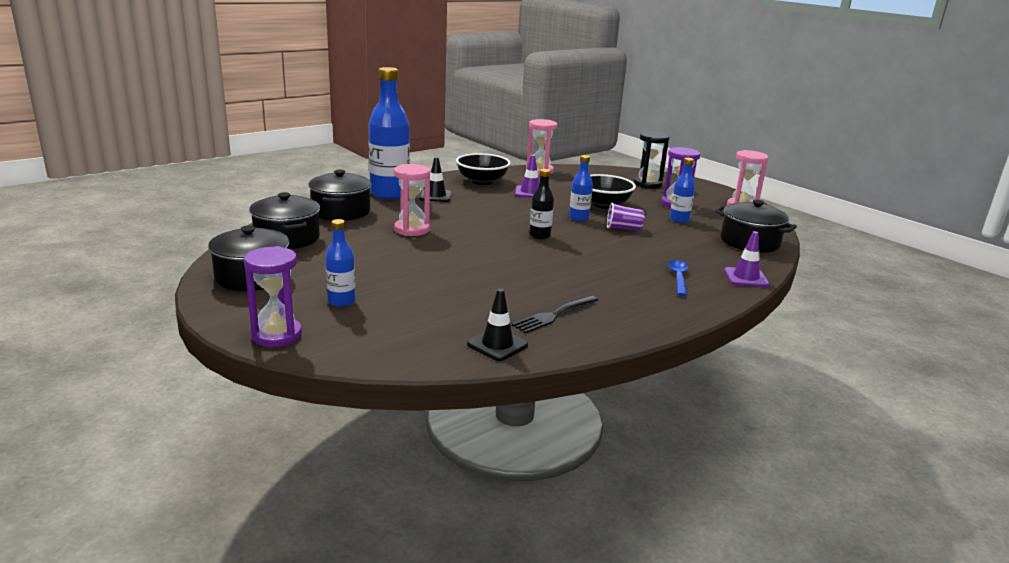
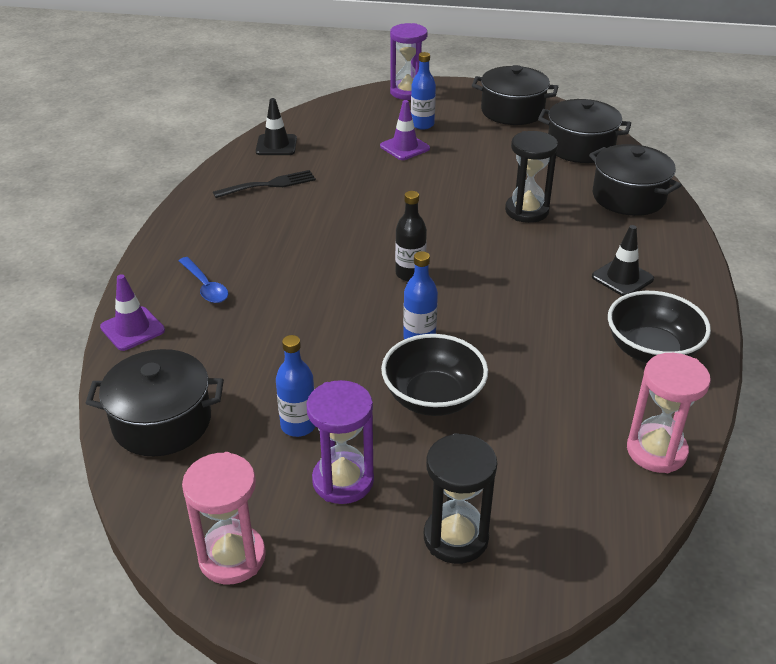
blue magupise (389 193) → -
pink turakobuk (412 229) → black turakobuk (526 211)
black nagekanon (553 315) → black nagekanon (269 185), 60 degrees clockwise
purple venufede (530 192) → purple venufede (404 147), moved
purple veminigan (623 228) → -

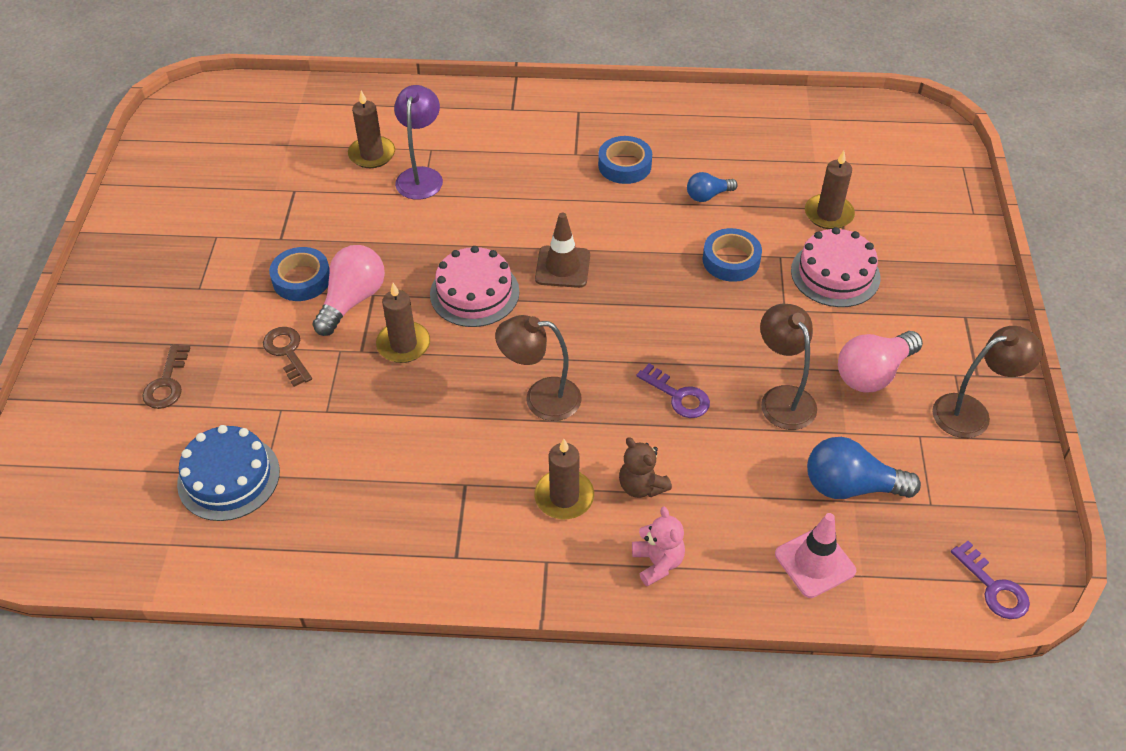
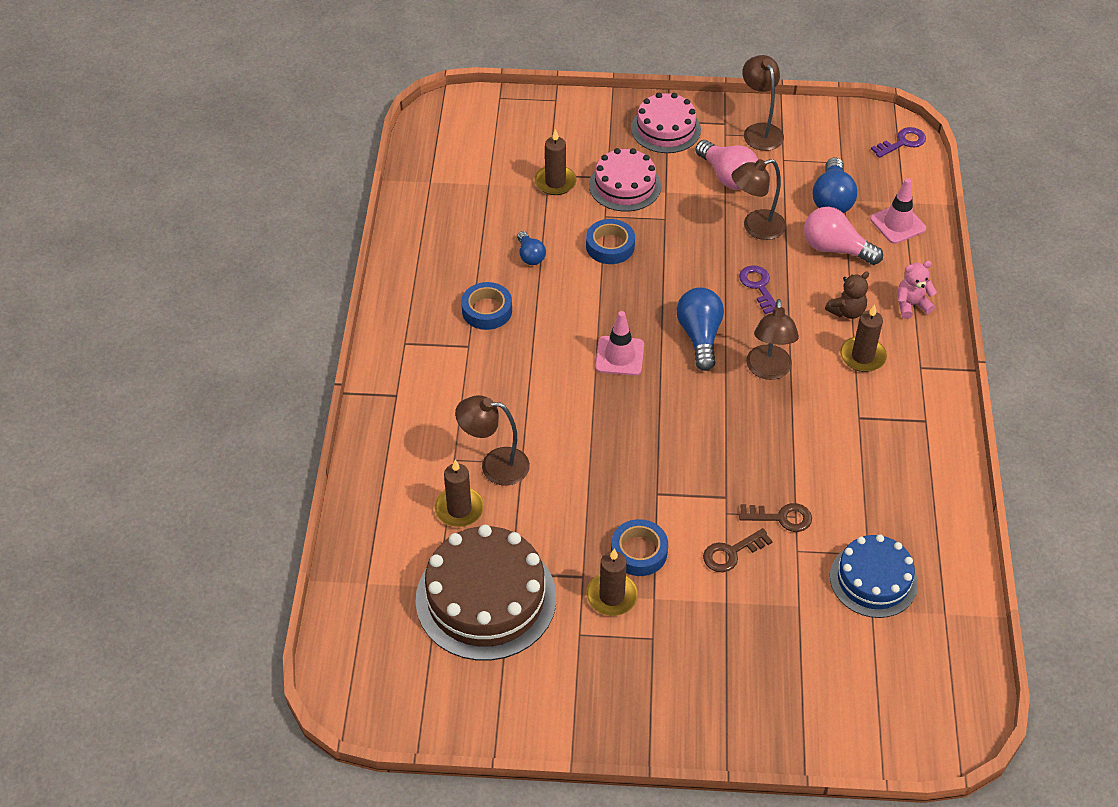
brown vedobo (167 383) → brown vedobo (781 518), moved
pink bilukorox (352 300) → pink bilukorox (835 249), moved
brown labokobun (403 344) → brown labokobun (612 596), moved
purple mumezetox (421 176) → brown mumezetox (494 465)
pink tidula (474 293) → pink tidula (665 129), moved
brown venufede (562 267) → pink venufede (619 356)
purple vedobo (678 396) → purple vedobo (758 287), 60 degrees counterclockwise
- → brown tidula (486 598)
- → blue bilukorox (700 336)

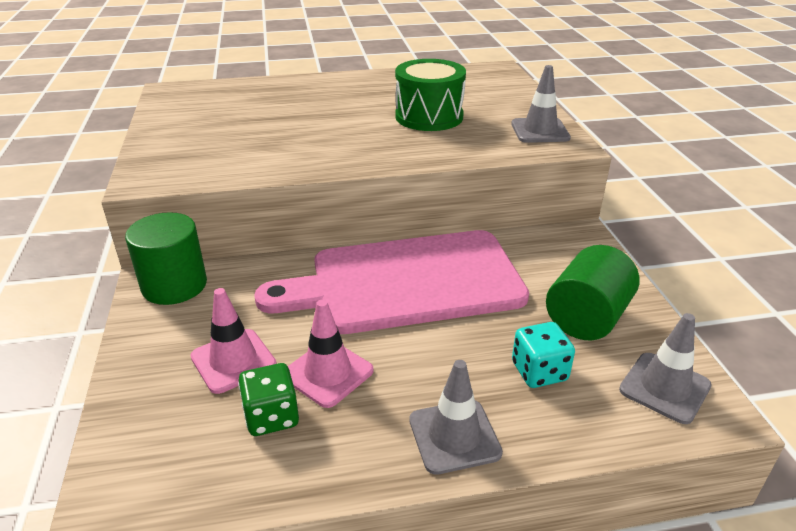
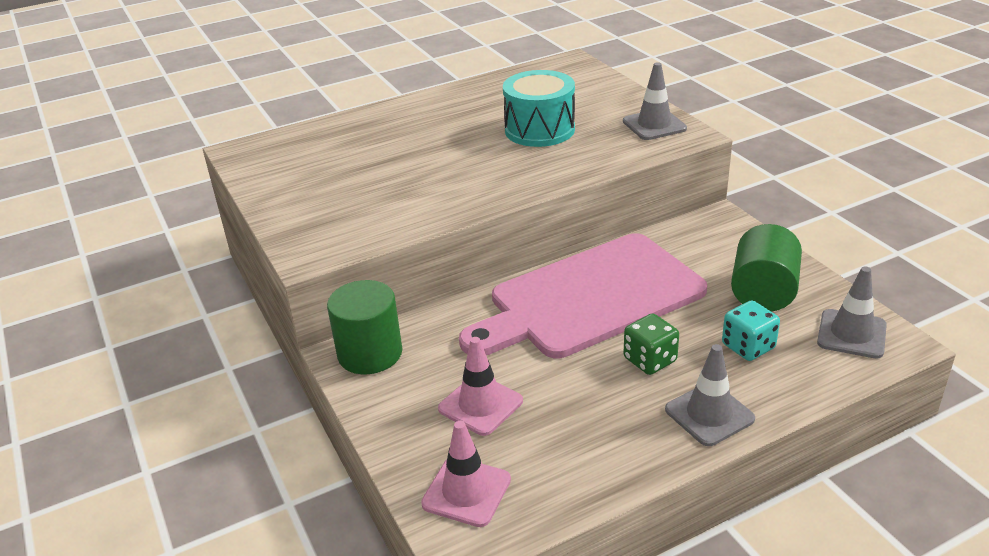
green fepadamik (271 416) → green fepadamik (650 360), moved
pink venufede (328 373) → pink venufede (466 492), moved
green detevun (429 117) → turquoise detevun (539 130)

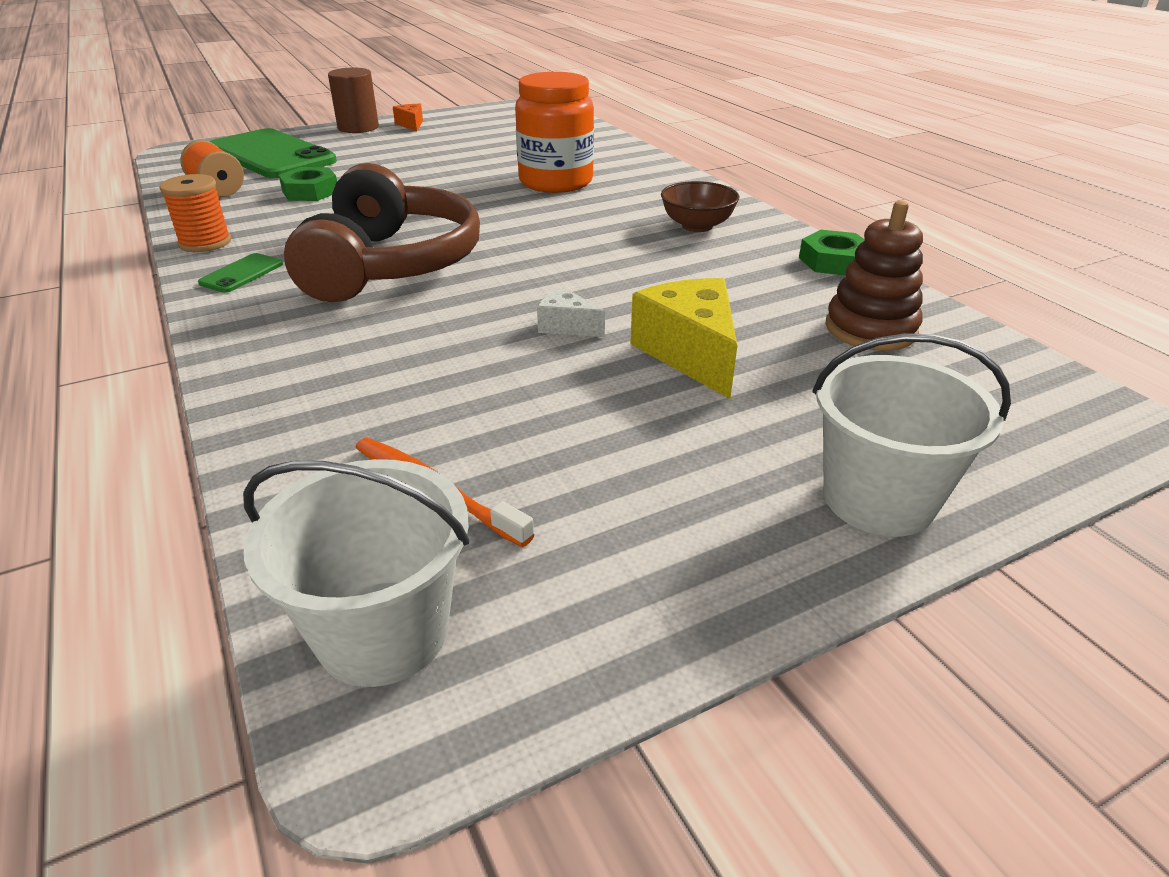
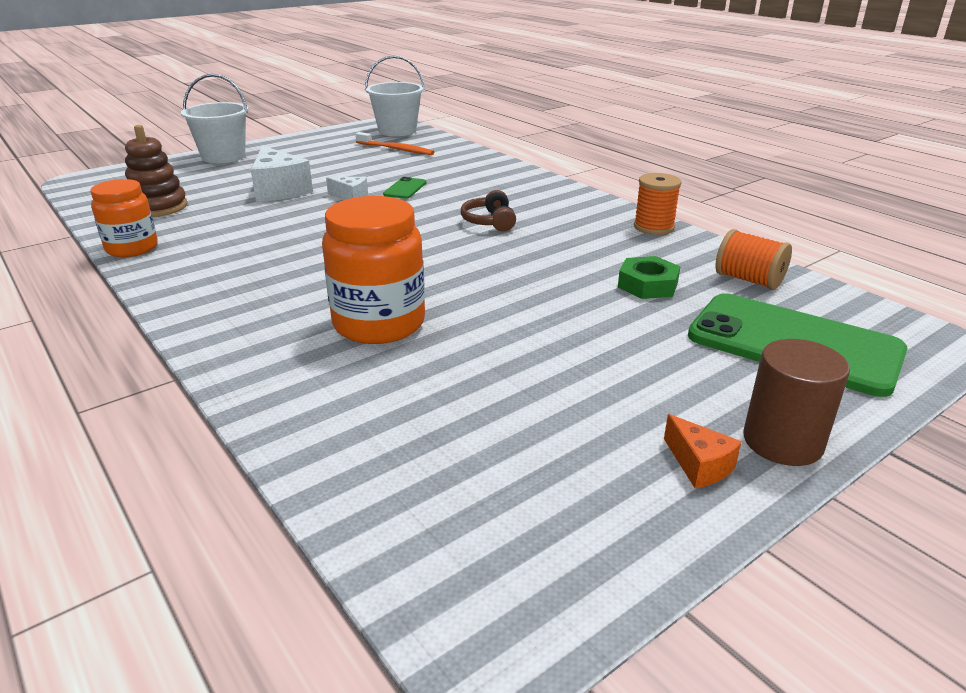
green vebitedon (241 274) → green vebitedon (405 189), moved
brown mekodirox (390 265) → brown mekodirox (489 222), x0.42
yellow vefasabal (690 353) → white vefasabal (279 190)
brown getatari (697 226) → -
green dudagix (833 261) → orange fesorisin (132 248)

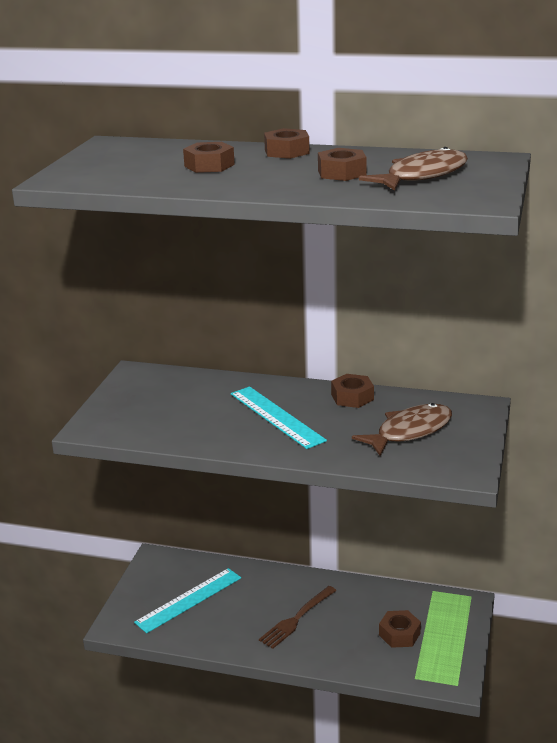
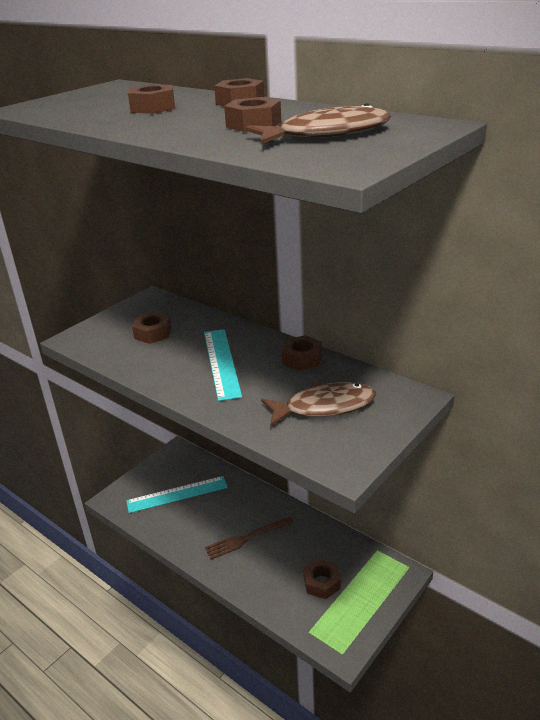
- → brown dudagix (153 333)

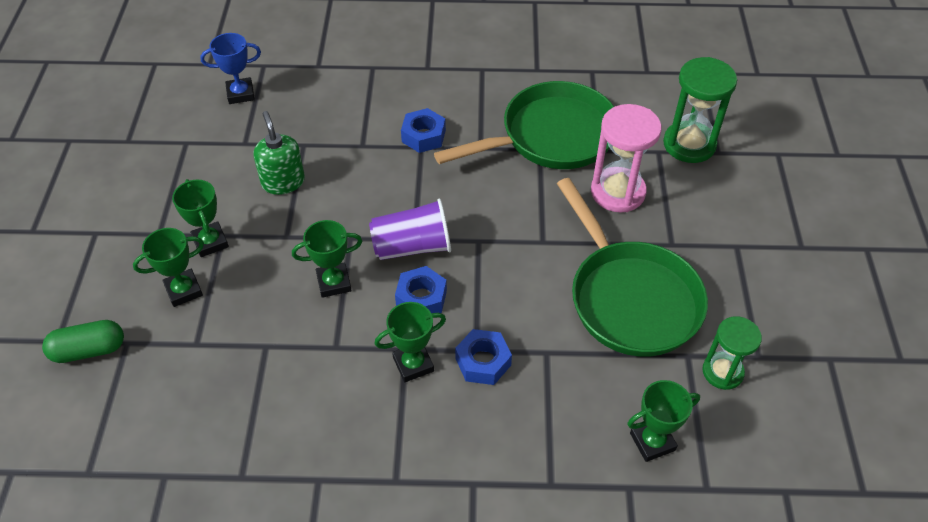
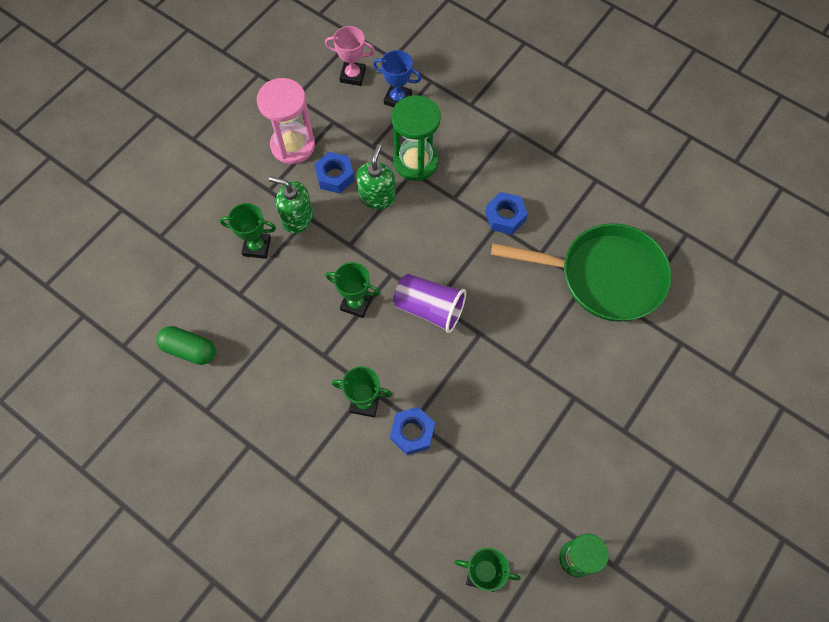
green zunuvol (89 350) → green zunuvol (189 350), moved
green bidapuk (210 242) → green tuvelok (297 218)
blue dudagix (421 298) → blue dudagix (335 176), moved
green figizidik (630 298) → -
pink turakobuk (618 192) → pink turakobuk (293 145), moved
green turakobuk (689 144) → green turakobuk (415 162), moved
- → pink bidapuk (353 75)

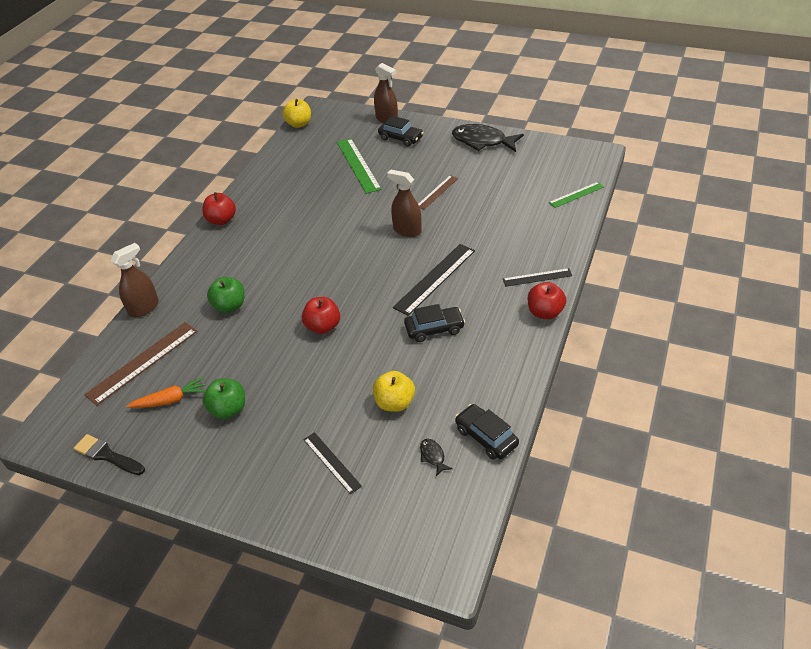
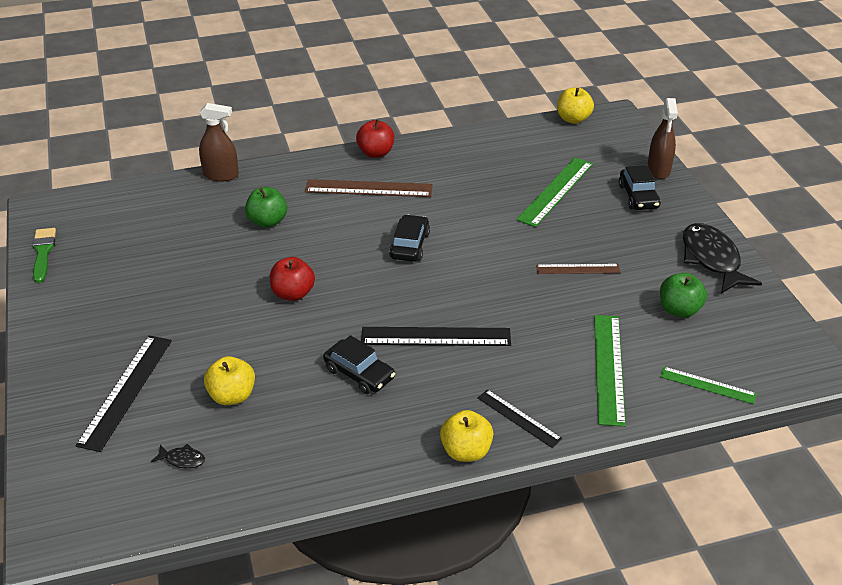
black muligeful (107 455) → green muligeful (43 252)
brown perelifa (143 362) → brown perelifa (368 188), moved
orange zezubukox (171 400) → -
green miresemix (228 409) → green miresemix (679 310), moved
black perelifa (331 462) → black perelifa (126 391), x1.67
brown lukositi (407 230) → -
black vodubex (433 456) → black vodubex (182 459), 75 degrees clockwise
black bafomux (486 437) → black bafomux (409 245), moved
red miresemix (545 312) → yellow miresemix (466 451)
- → green perelifa (609 368)

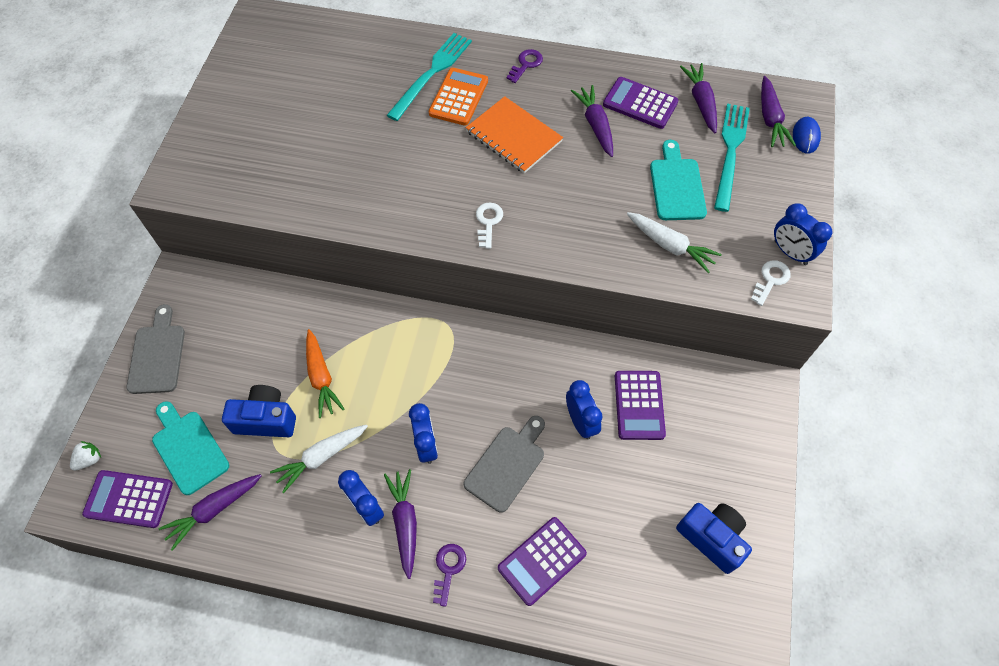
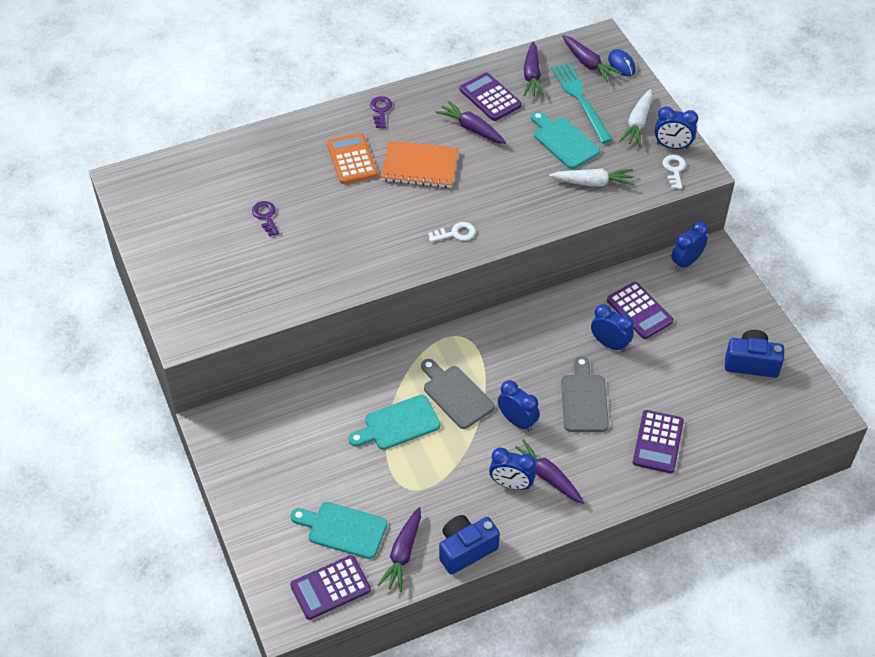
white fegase (89 459) → -
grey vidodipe (157 355) → grey vidodipe (456 394), moved
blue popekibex (266 419) → blue popekibex (466 550), moved
white zezubukox (321 457) → white zezubukox (637 123), moved
orange zezubukox (321 377) → turquoise vidodipe (398 424)
turquoise nagekanon (432 73) → -
purple vedobo (448 569) → purple vedobo (266 216), moved
white vedobo (488 222) → white vedobo (455 233), 105 degrees clockwise
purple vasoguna (640 103) → purple vasoguna (490 97), 60 degrees clockwise
purple zezubukox (701 102) → purple zezubukox (532 76), 135 degrees counterclockwise
- → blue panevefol (686 262)

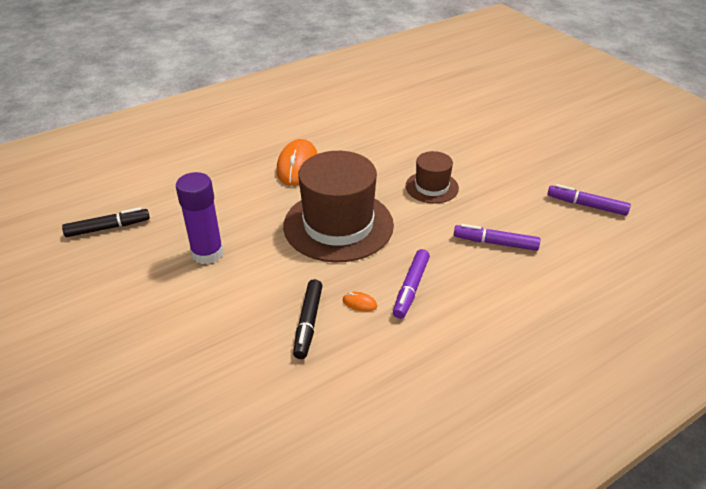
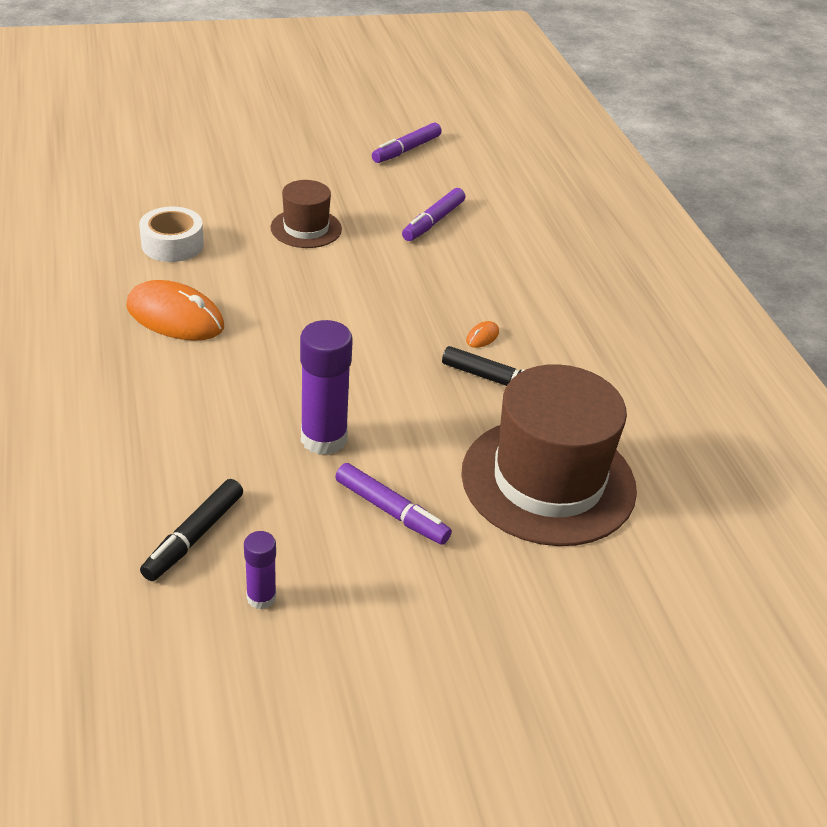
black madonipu (107 228) → black madonipu (194 536), 150 degrees counterclockwise
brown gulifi (338 225) → brown gulifi (548 481), moved
purple madonipu (411 288) → purple madonipu (391 511), moved
- → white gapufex (172 244)
- → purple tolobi (261 597)

